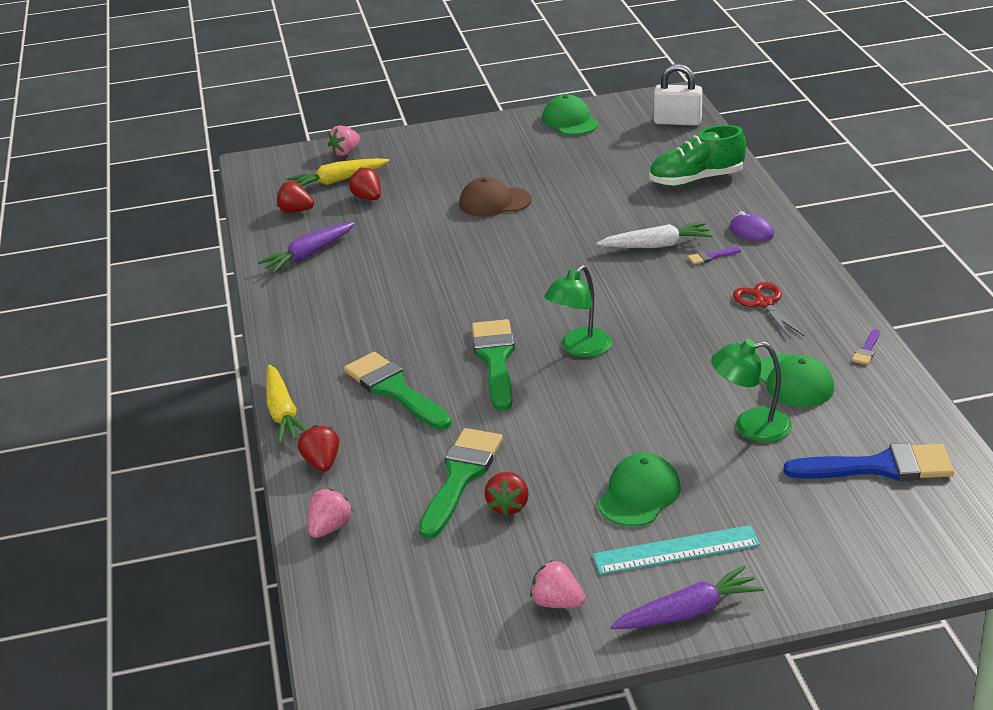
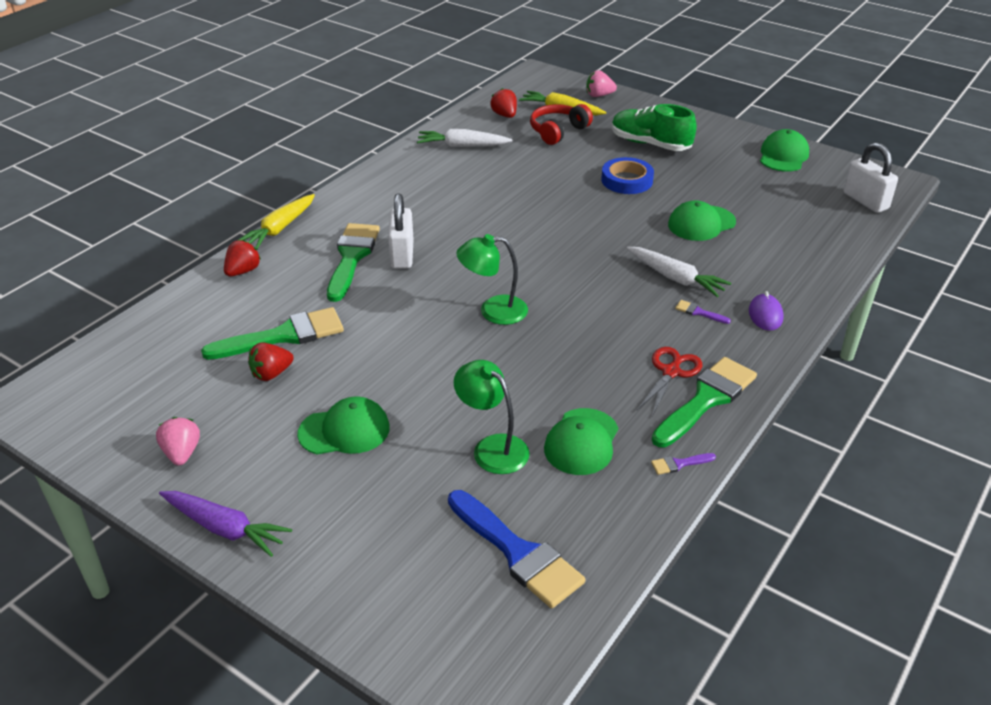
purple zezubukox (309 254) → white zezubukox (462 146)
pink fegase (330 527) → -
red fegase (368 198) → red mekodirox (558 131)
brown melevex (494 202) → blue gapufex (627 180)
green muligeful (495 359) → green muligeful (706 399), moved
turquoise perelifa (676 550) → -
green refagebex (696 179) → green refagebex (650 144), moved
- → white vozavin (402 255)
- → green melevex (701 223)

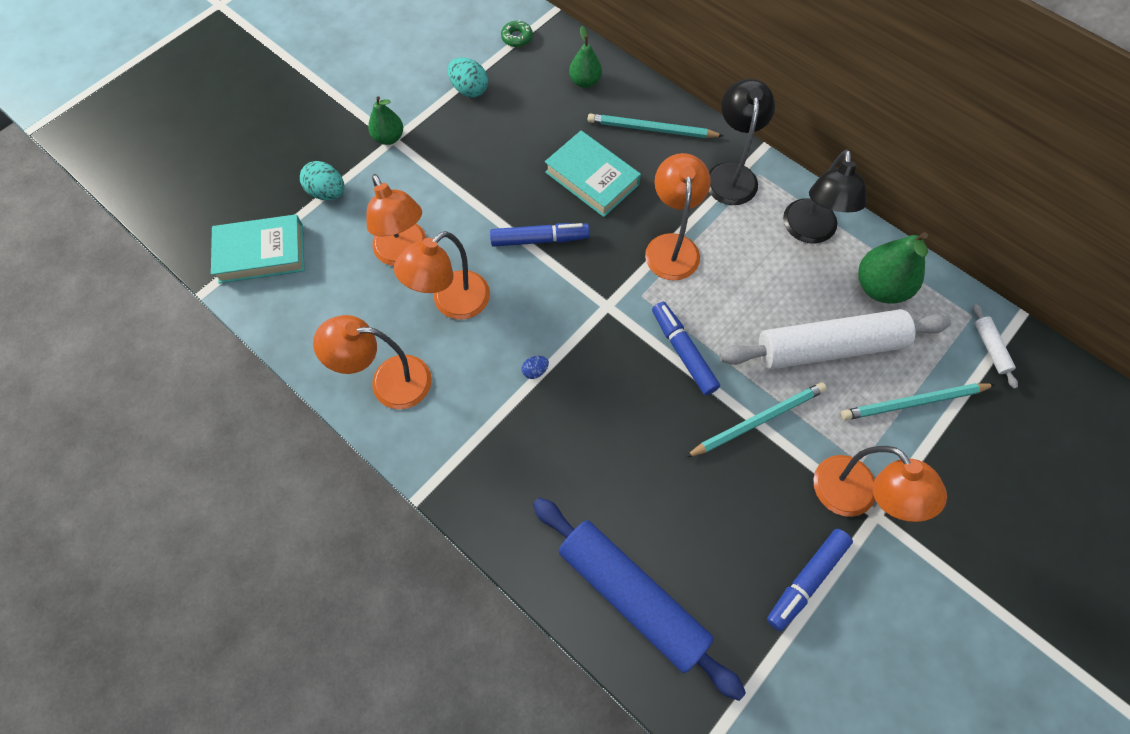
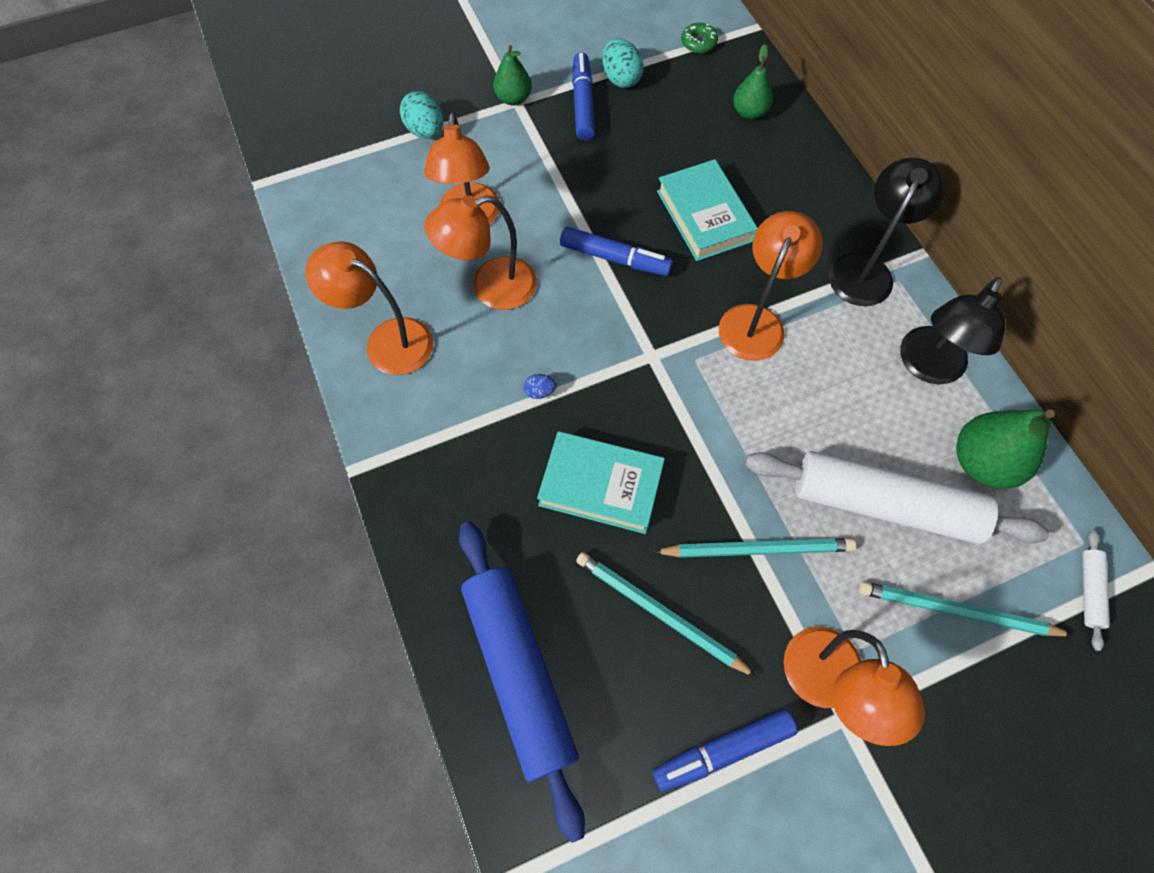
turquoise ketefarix (261 253) → turquoise ketefarix (601 485), moved
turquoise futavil (651 129) → turquoise futavil (659 613), moved
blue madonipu (683 351) → blue madonipu (583 103), moved

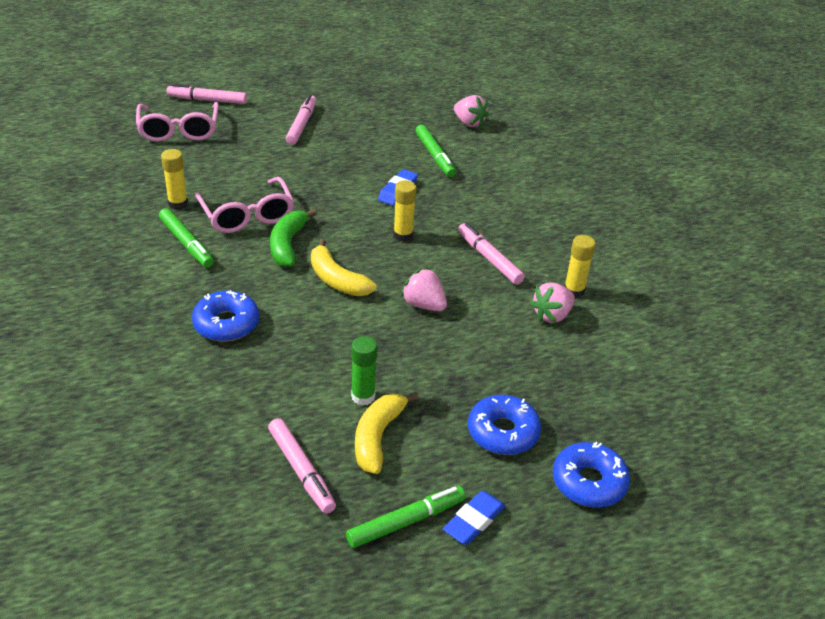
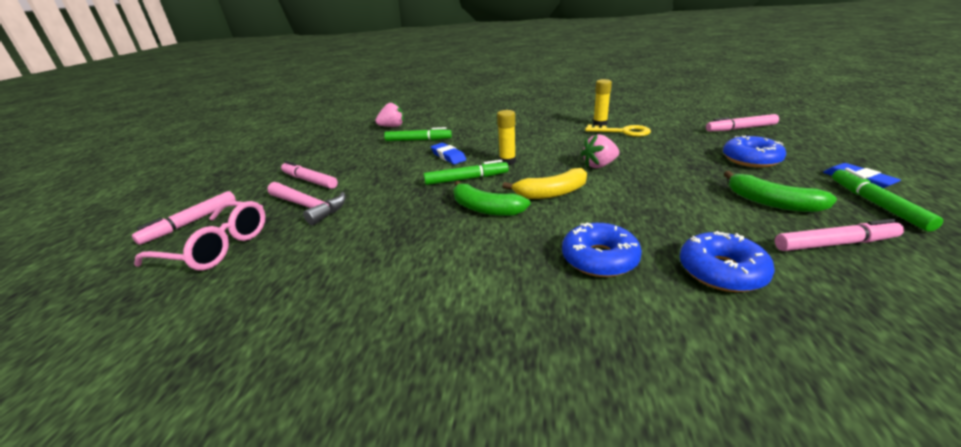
green madonipu (186 243) → green madonipu (466 179), moved
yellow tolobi (178 204) → -
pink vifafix (247 215) → -
green tolobi (363 396) → -
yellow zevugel (377 437) → green zevugel (771 202)
pink madonipu (489 259) → pink madonipu (741 128), moved
pink fegase (552 315) → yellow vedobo (623 132)
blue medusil (589 482) → blue medusil (721 271), moved
- → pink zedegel (308 207)

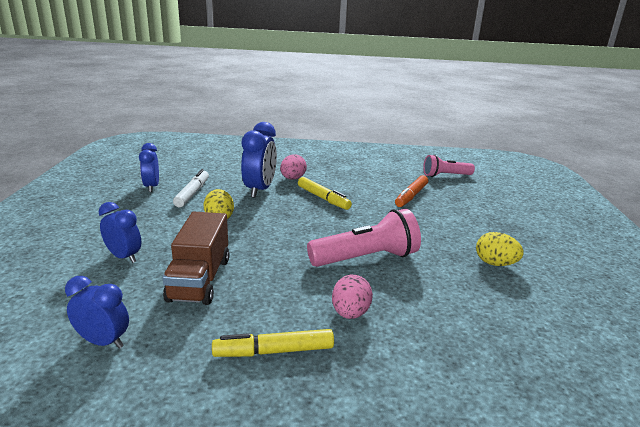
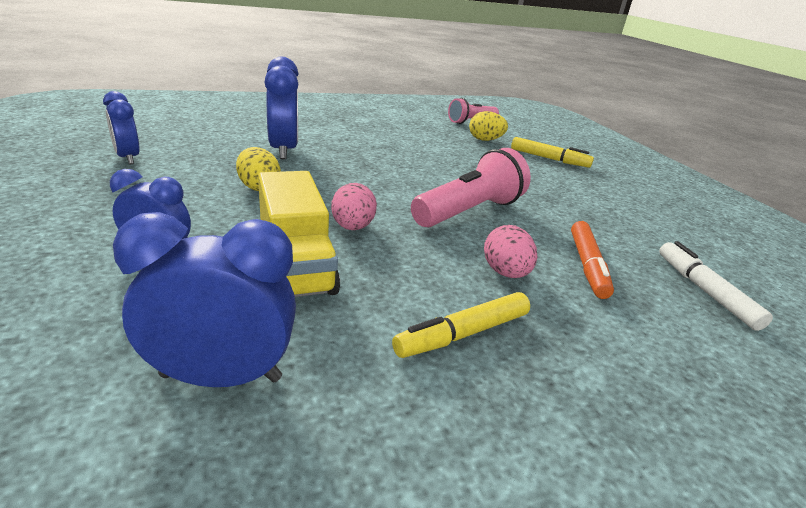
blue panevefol (103 342) → blue panevefol (221 377), x1.55
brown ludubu (200 279) → yellow ludubu (295 265)
white madonipu (192 193) → white madonipu (704 291), moved
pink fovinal (292 178) → pink fovinal (352 227), moved
yellow madonipu (323 198) → yellow madonipu (549 159), moved
orange madonipu (411 196) → orange madonipu (587 265), moved
yellow fovinal (495 263) → yellow fovinal (485 140), moved

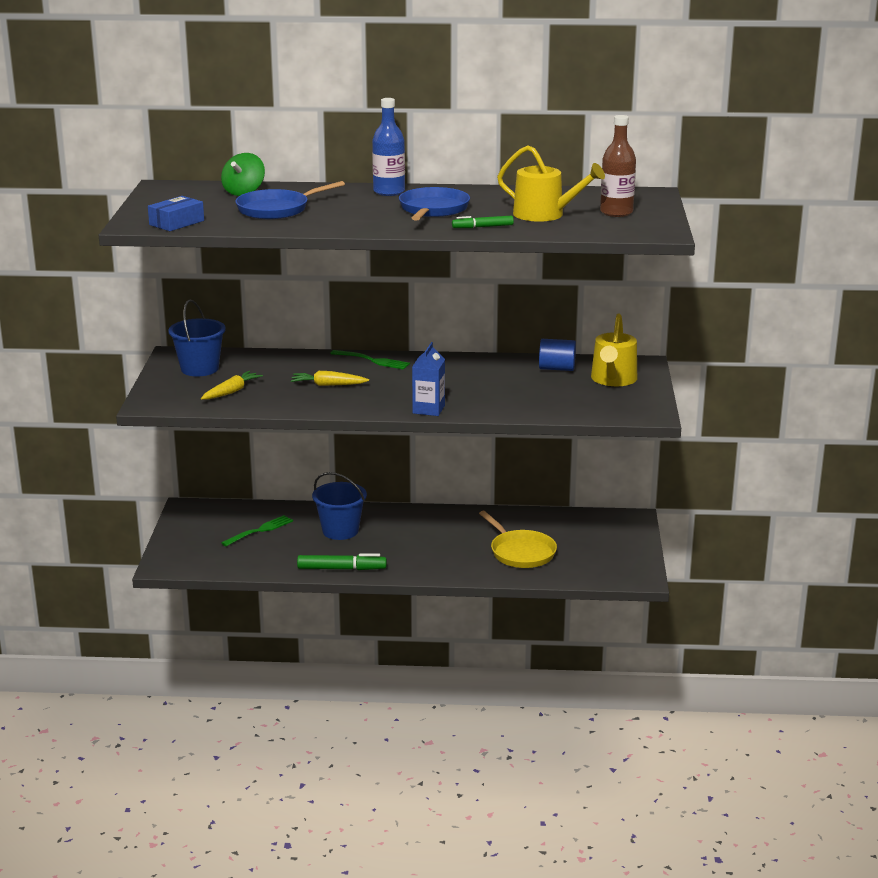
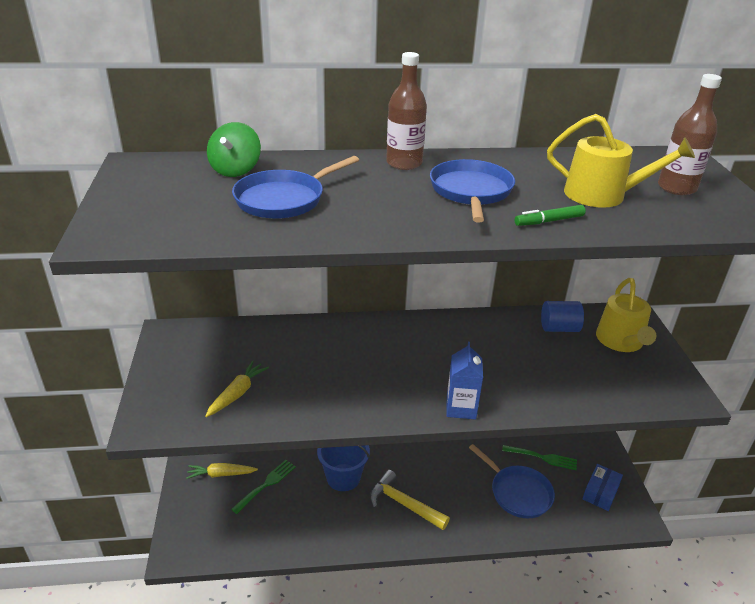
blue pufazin (176 223) → blue pufazin (600 492), moved
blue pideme (199 369) → -
yellow zezubukox (328 385) → yellow zezubukox (221 474), moved
green madonipu (341 569) → -
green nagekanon (373 360) → green nagekanon (542 457), moved
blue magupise (389 192) → brown magupise (404 163)
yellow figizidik (520 552) → blue figizidik (518 493)
- → yellow zedegel (403 504)

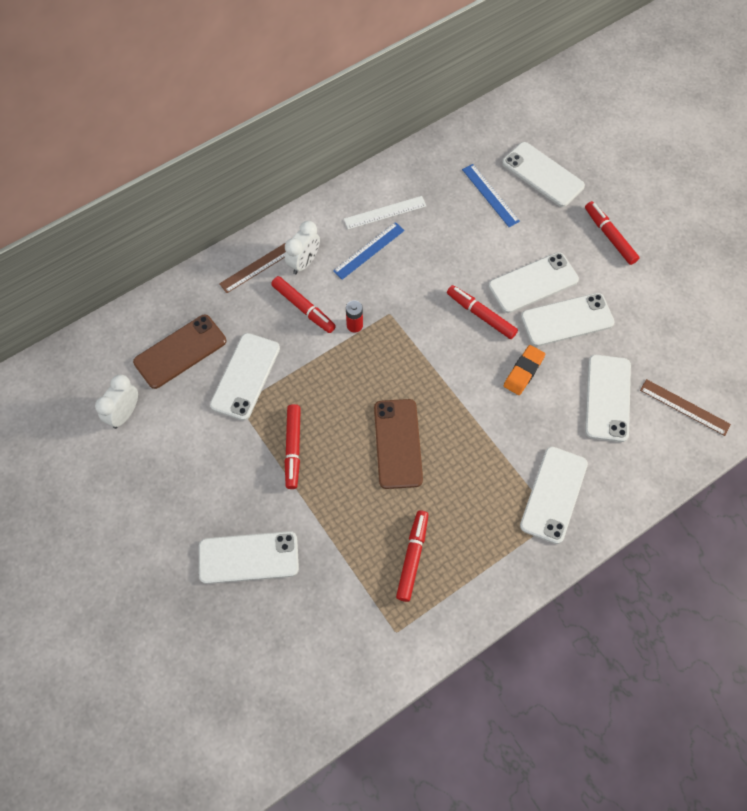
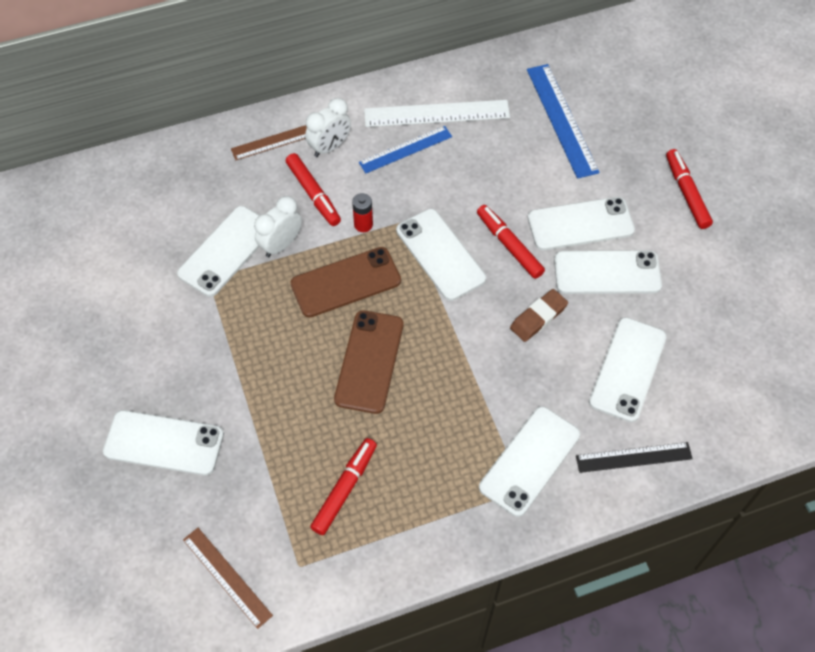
white panevefol (125 414) → white panevefol (281 245), moved
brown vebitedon (180 351) → brown vebitedon (346 282), moved
red madonipu (293 448) → -
white perelifa (385 212) → white perelifa (436 113), x1.51
blue perelifa (490 195) → blue perelifa (561 120), x1.51
white vebitedon (542 174) → white vebitedon (440 254), moved
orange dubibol (523 371) → brown dubibol (538 317)
brown perelifa (684 407) → brown perelifa (227 577), moved
- → black perelifa (634 457)

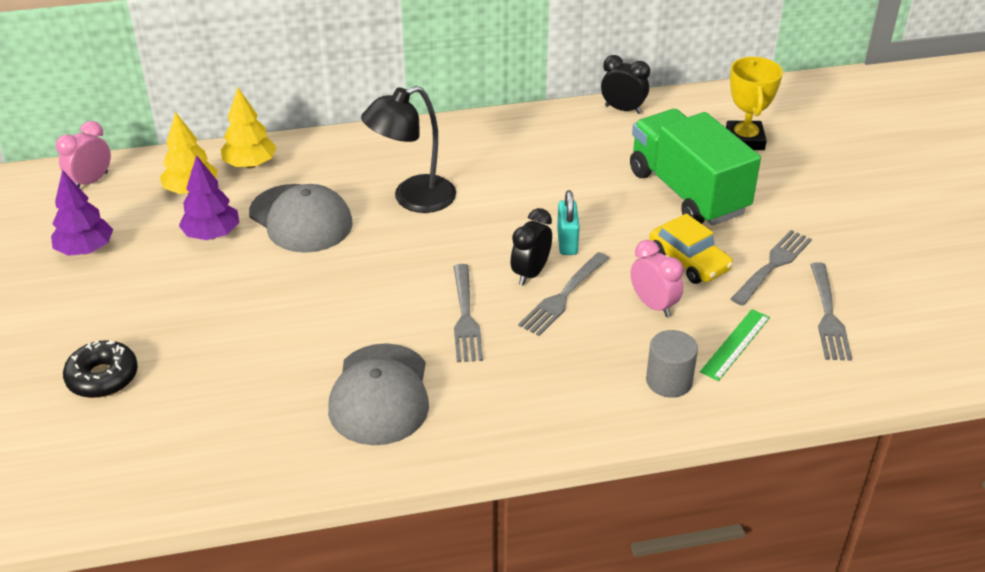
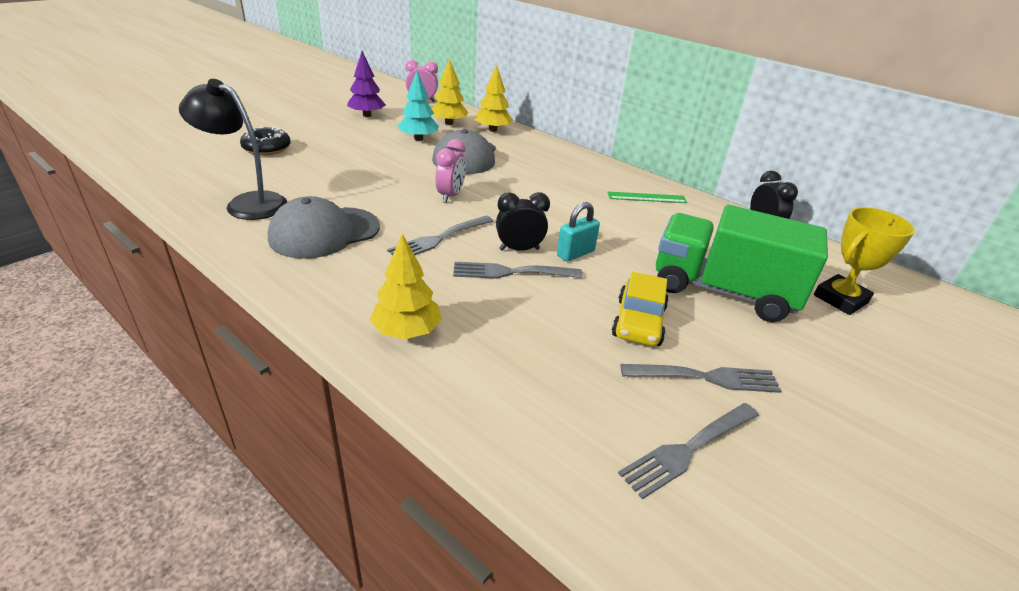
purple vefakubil (212 235) → turquoise vefakubil (418 139)
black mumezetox (413 199) → black mumezetox (247 203), moved
green ludubu (687 192) → green ludubu (722 291), 90 degrees counterclockwise
pink panevefol (653 305) → pink panevefol (450 196), moved
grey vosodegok (669 381) → -
green perelifa (735 344) → green perelifa (647 197), moved
- → yellow vefakubil (407 331)

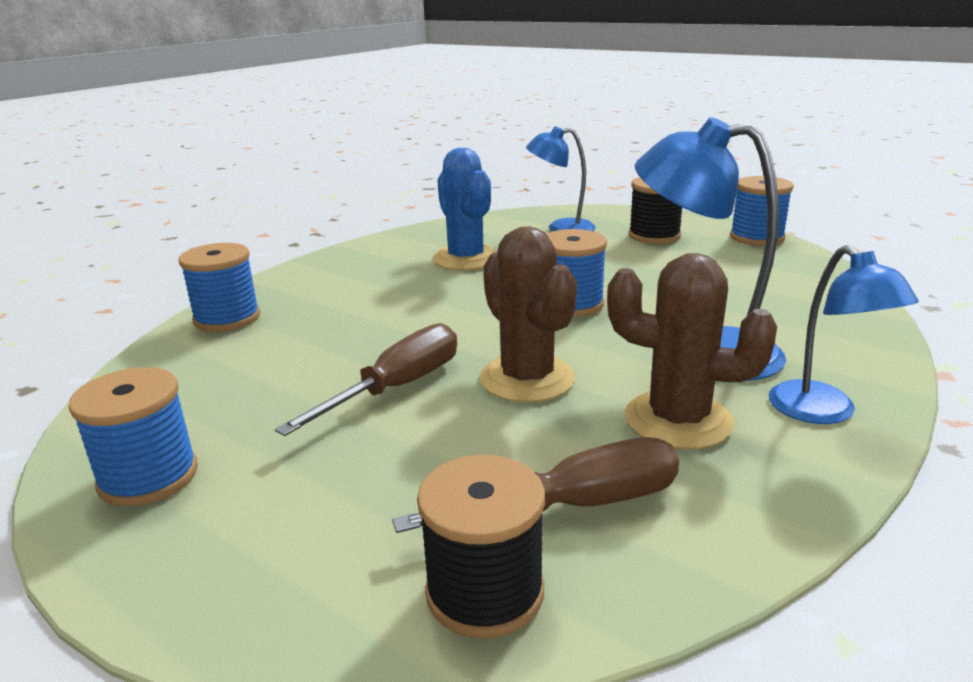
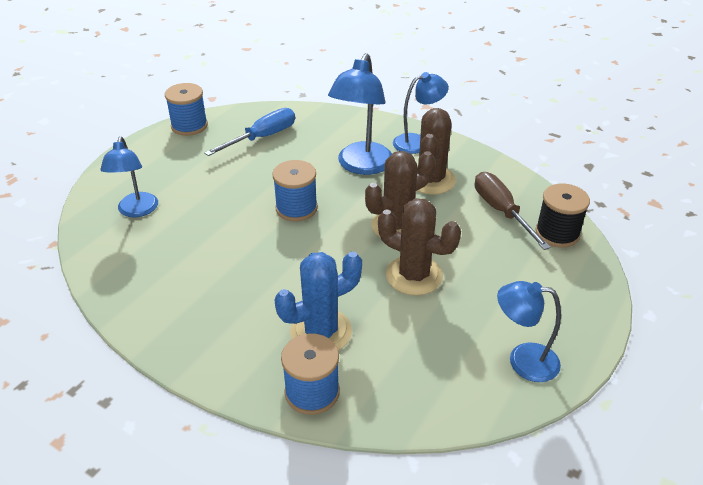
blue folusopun (148 477) → blue mumezetox (523 360)
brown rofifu (396 388) → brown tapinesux (414 275)
blue tapinesux (466 259) → blue tapinesux (321 332), moved
black folusopun (654 236) → -
- → blue rofifu (262 137)

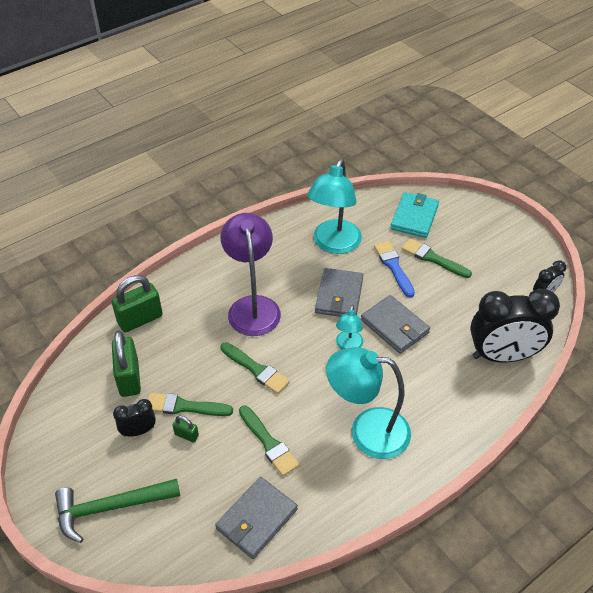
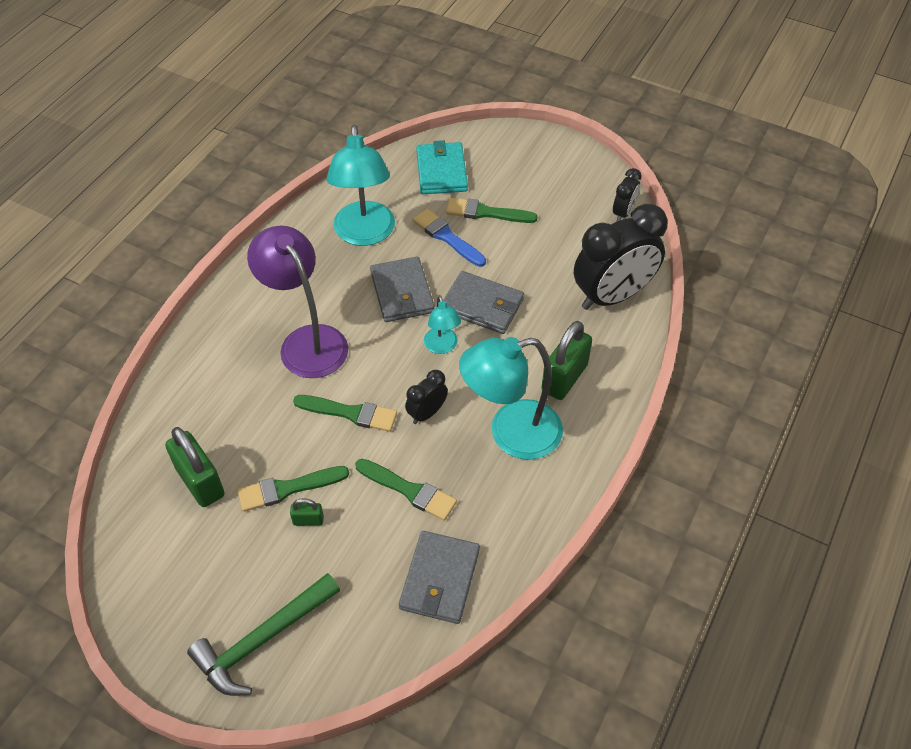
green vozavin (140 319) → green vozavin (564 378), moved
black panevefol (138 431) → black panevefol (427 413), moved

